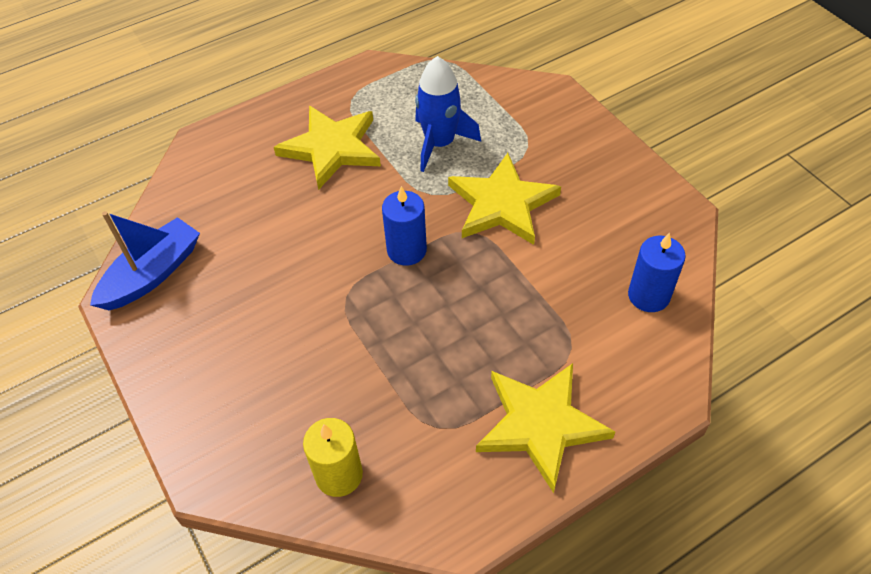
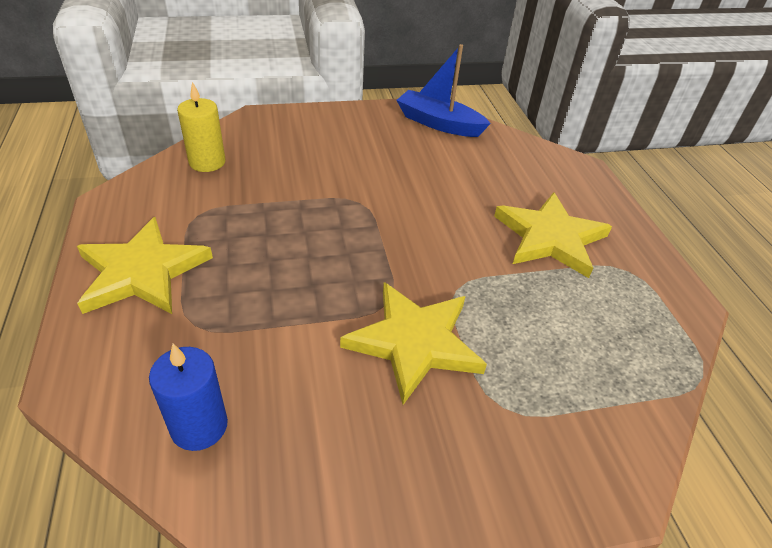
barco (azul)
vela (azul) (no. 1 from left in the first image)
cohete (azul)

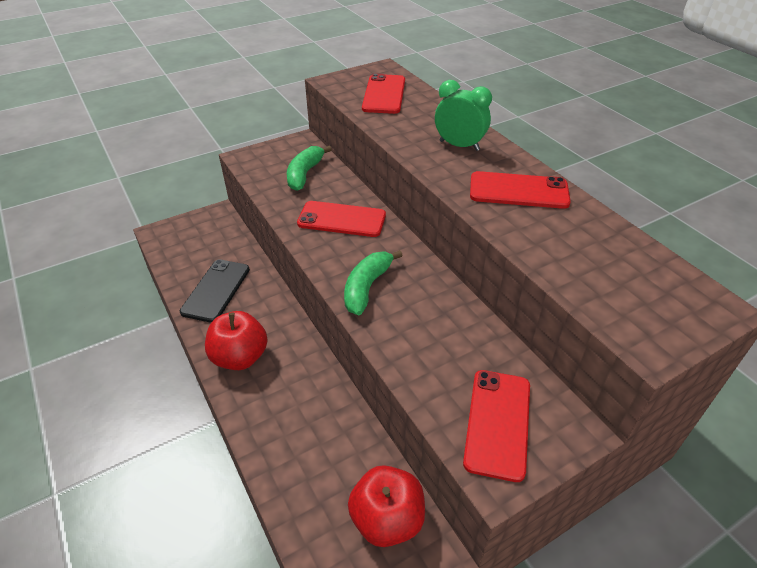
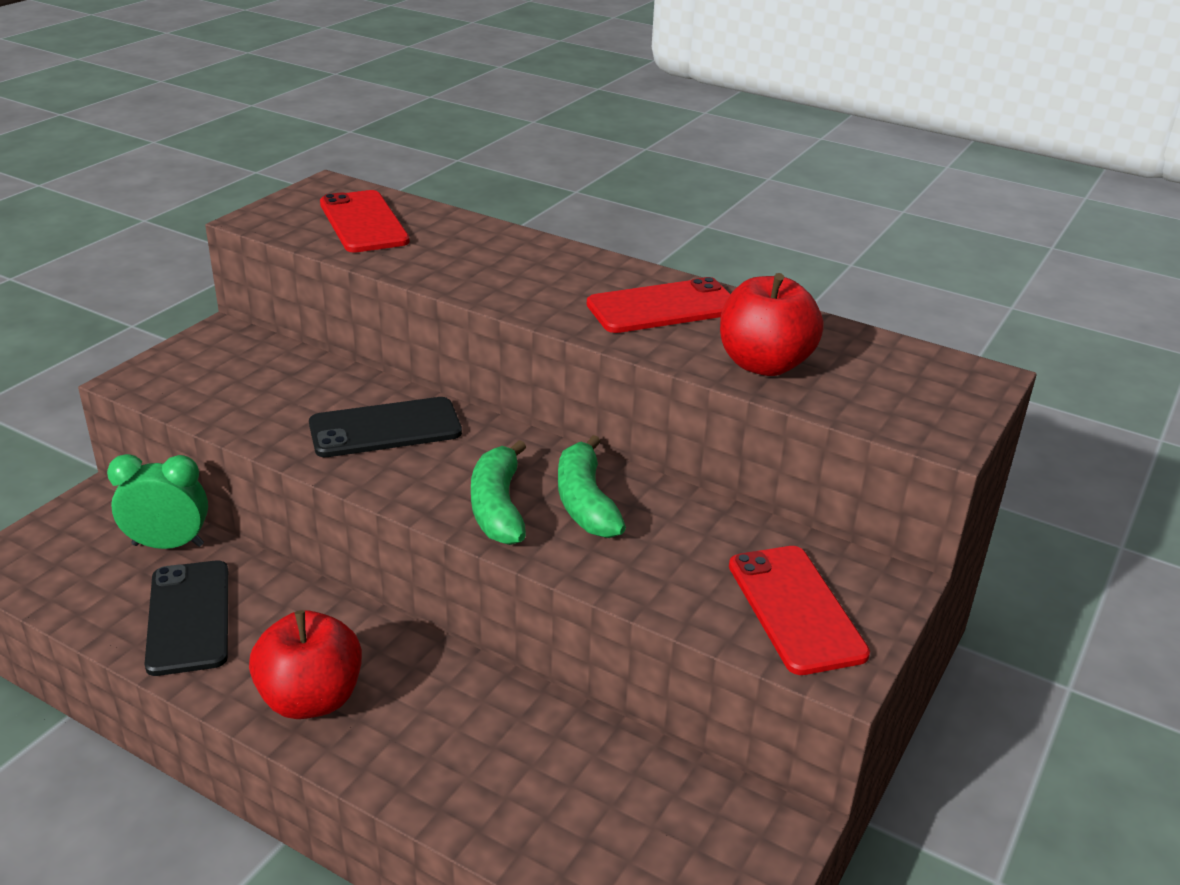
despertador (verde)
móvil (negro) (no. 2 from left)
plátano (verde) (no. 2 from left)
manzana (rojo) (no. 2 from left)

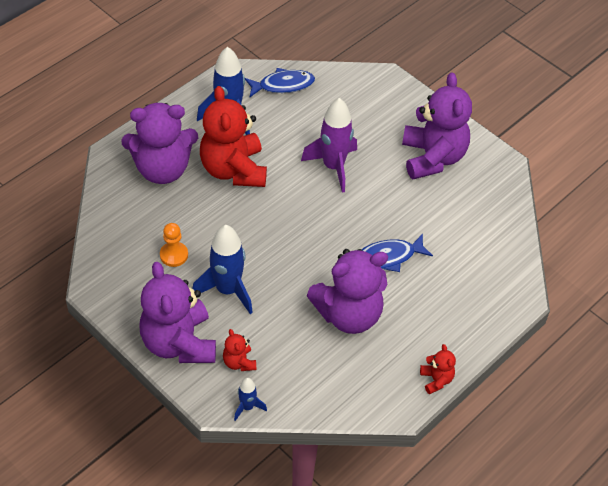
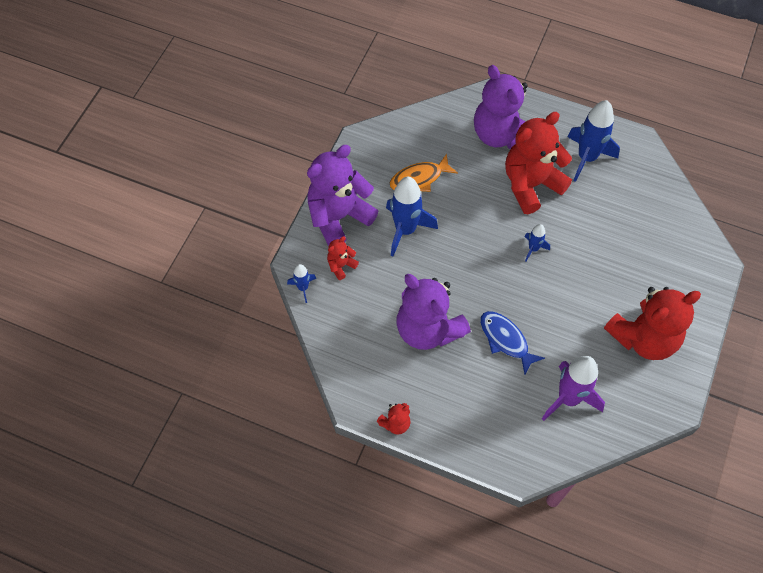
pez (naranja)
cohete (azul) (no. 3 from left)
cohete (morado)
osito (rojo) (no. 4 from left)
pez (azul) (no. 1 from left in the first image)

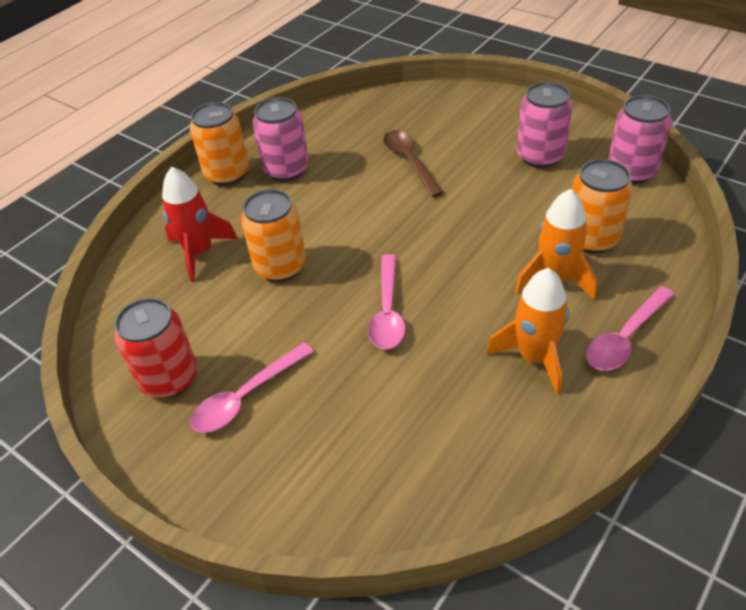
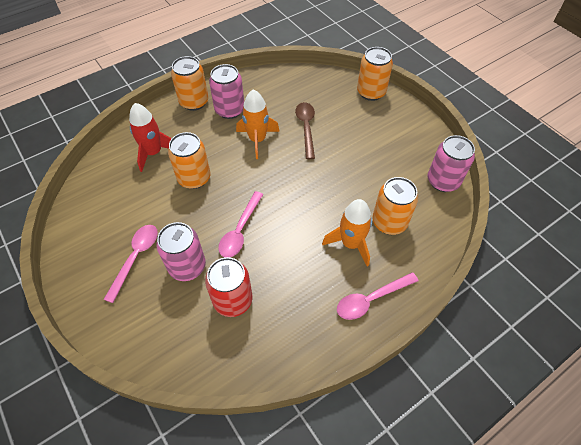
cuchara (rosa) (no. 1 from left)
lata (rosa) (no. 1 from left)
lata (rojo)
cohete (naranja) (no. 1 from left)
lata (naranja) (no. 3 from left)

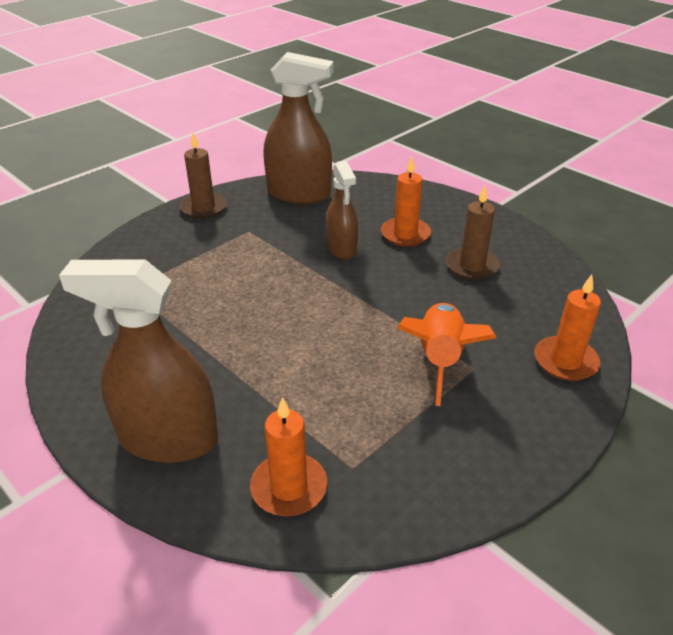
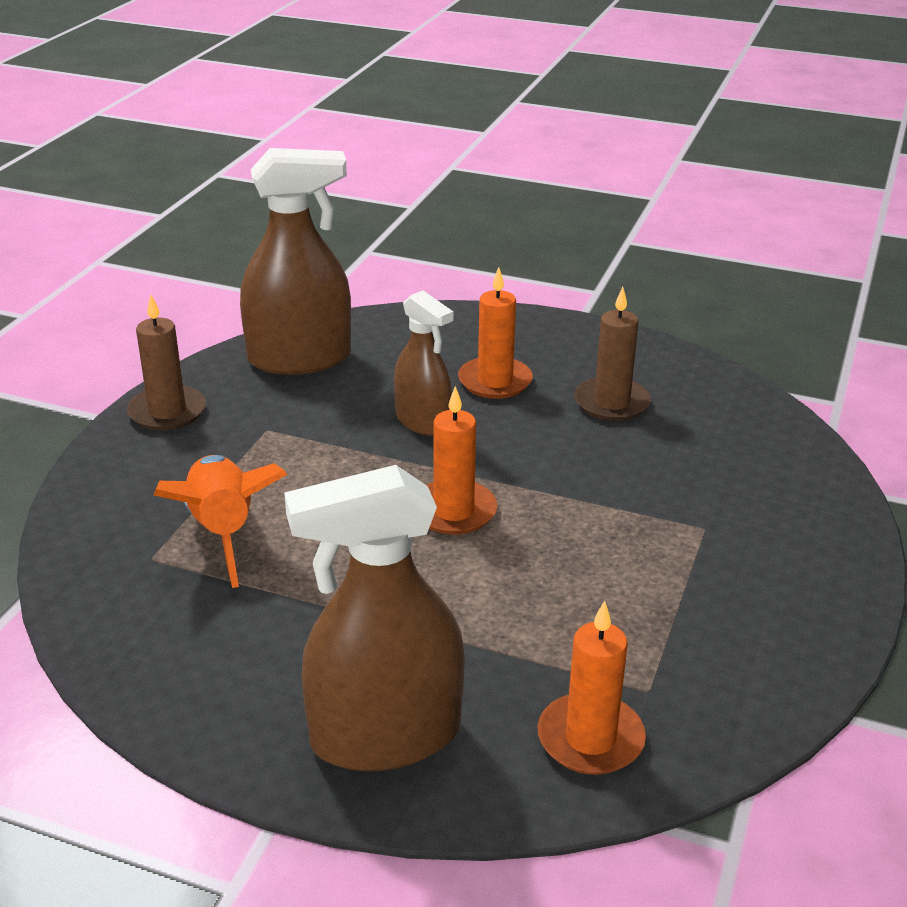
cohete (naranja)
vela (naranja) (no. 1 from left)

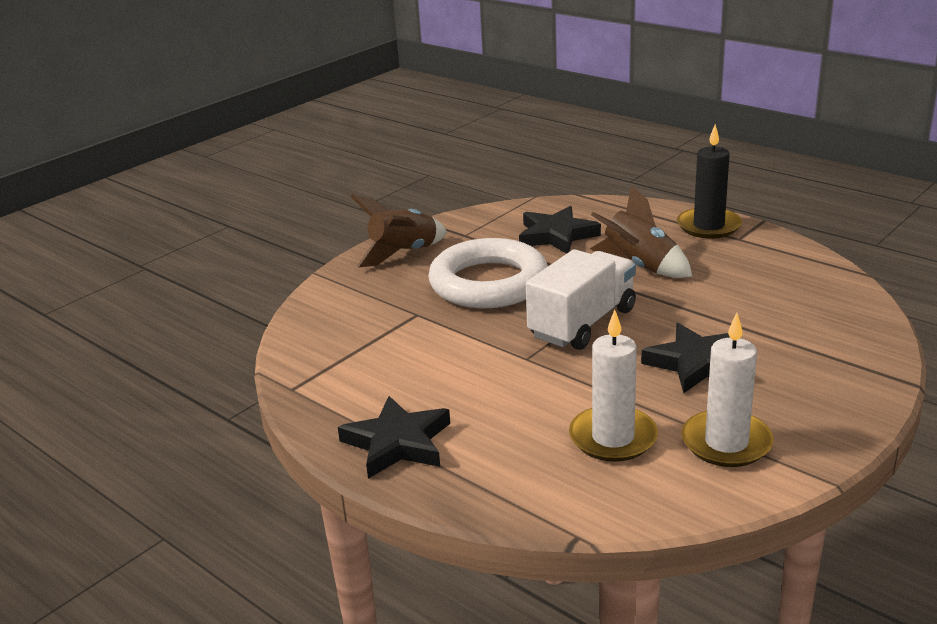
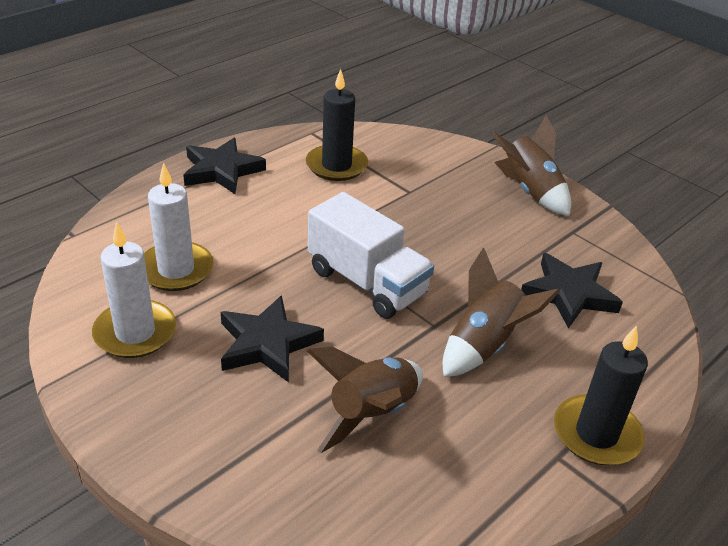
vela (negro) (no. 1 from left)
cohete (marrón) (no. 1 from left)
anillo (blanco)

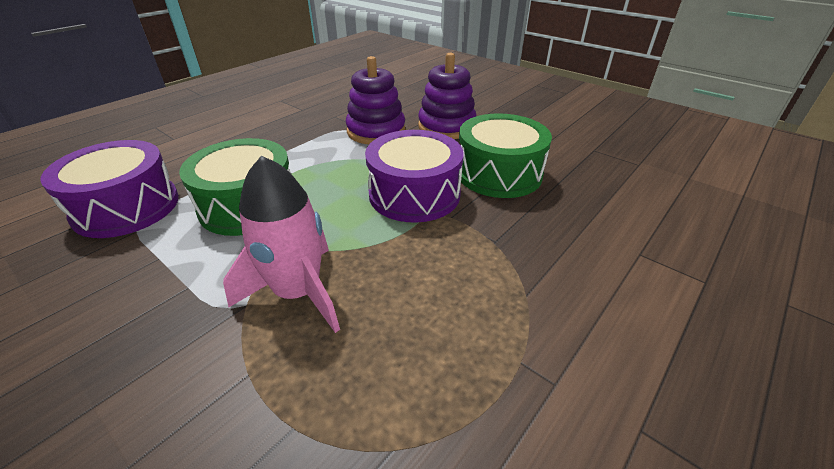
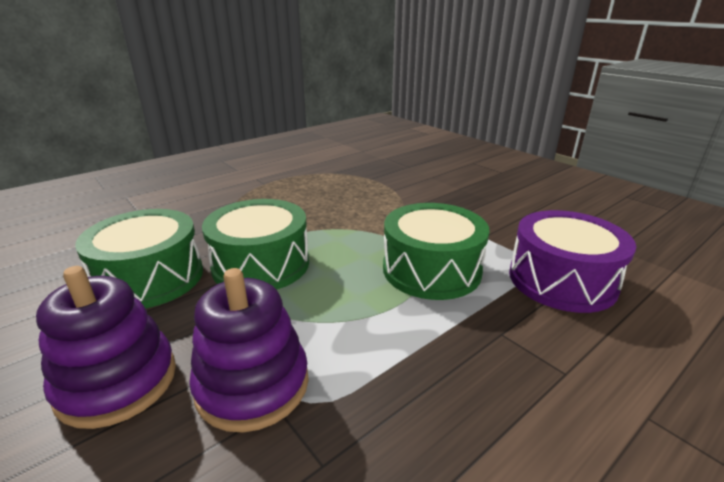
tambor (verde) (no. 2 from left)
cohete (rosa)

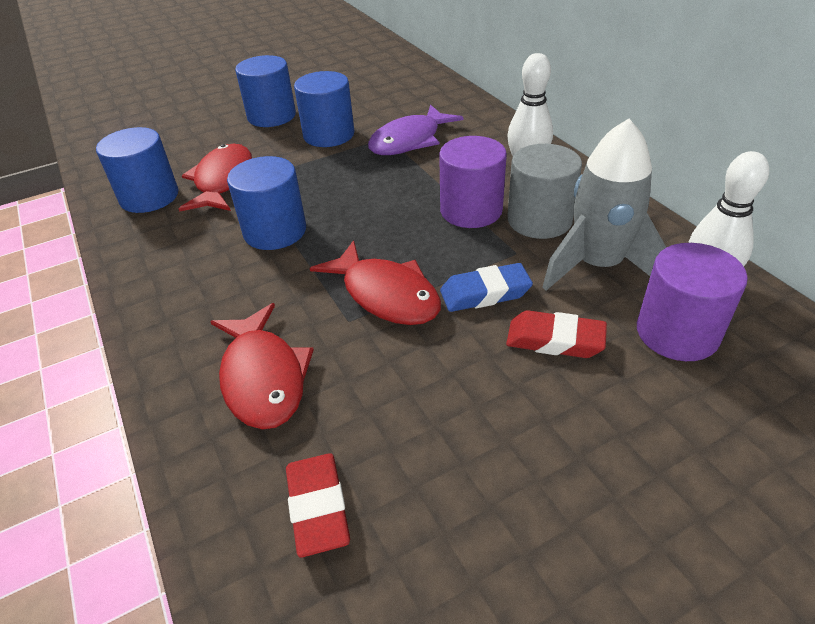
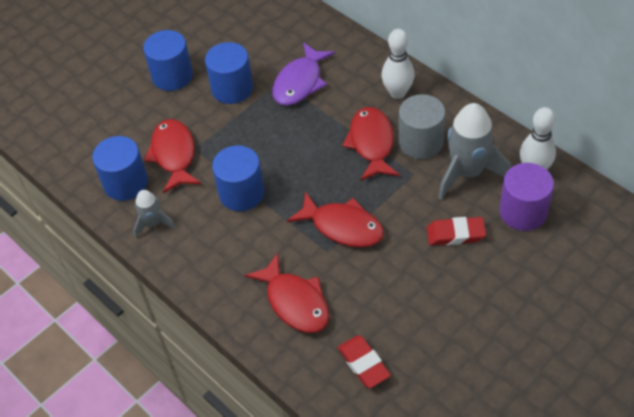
cohete (gris) (no. 1 from left)
pez (rojo) (no. 4 from left)
goma de borrar (azul)

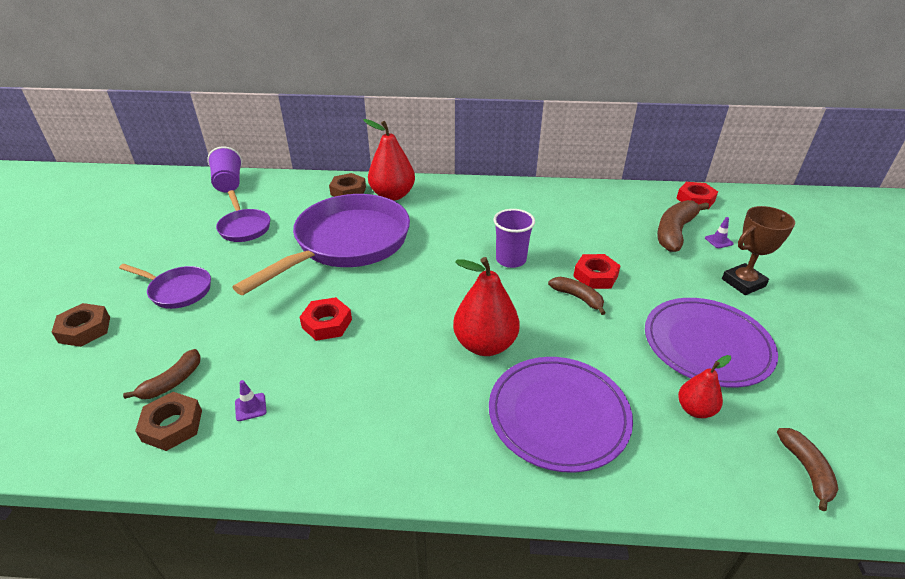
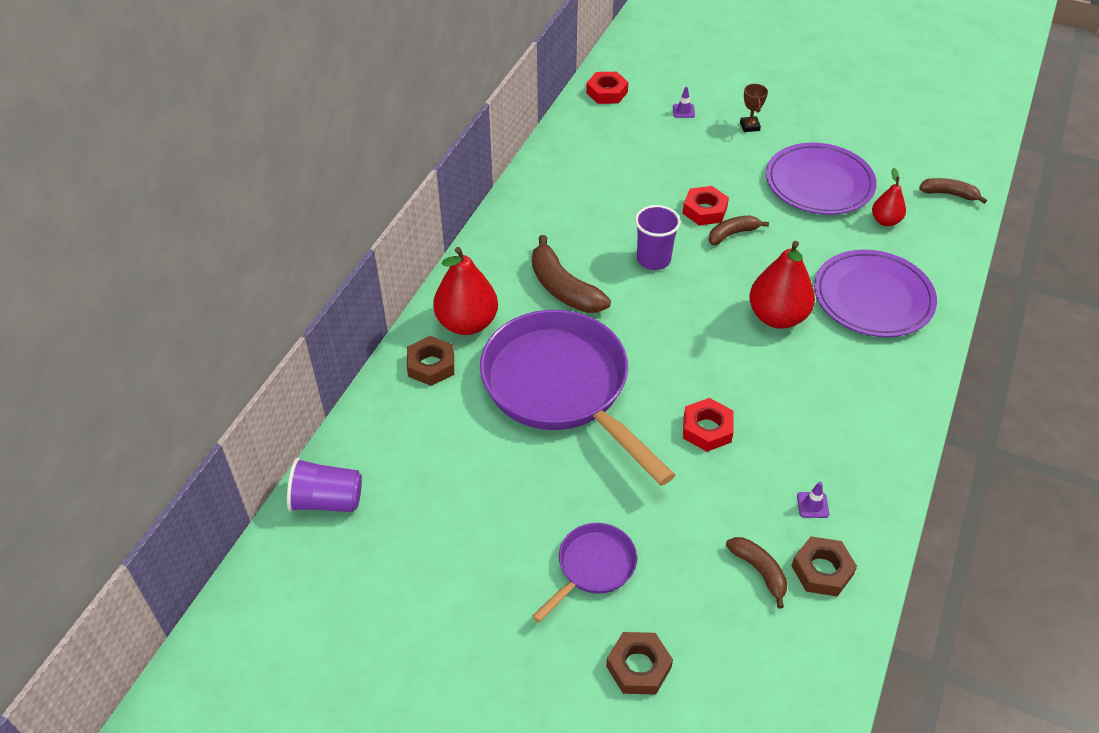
plátano (marrón) (no. 1 from left)
trofeo (marrón)
sartén (morado) (no. 2 from left in the first image)

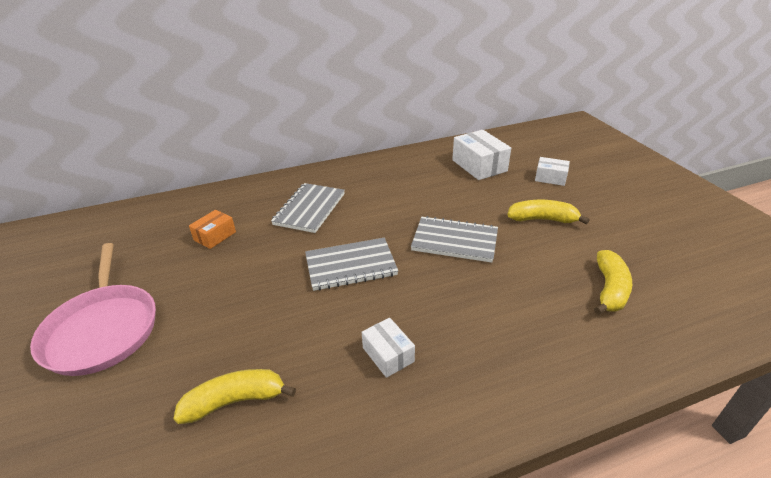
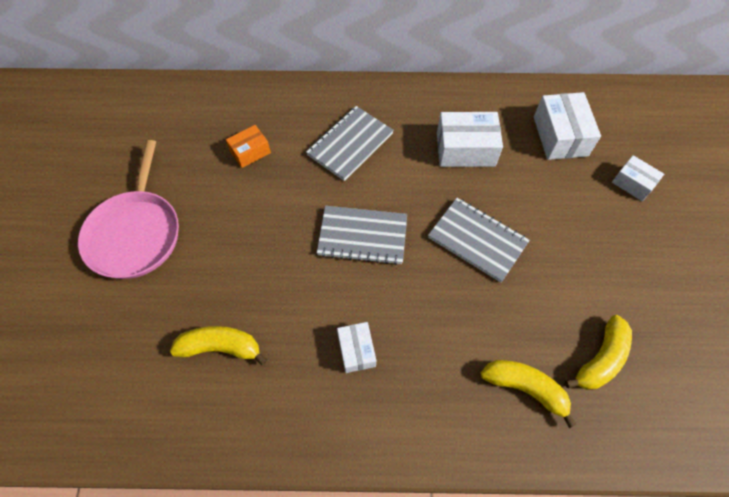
caja (blanco) (no. 2 from left)
plátano (amarillo) (no. 2 from left)

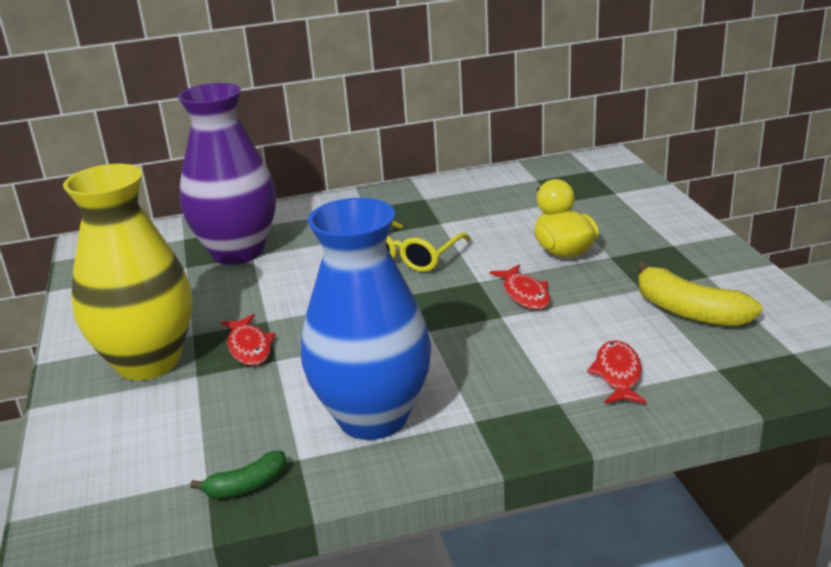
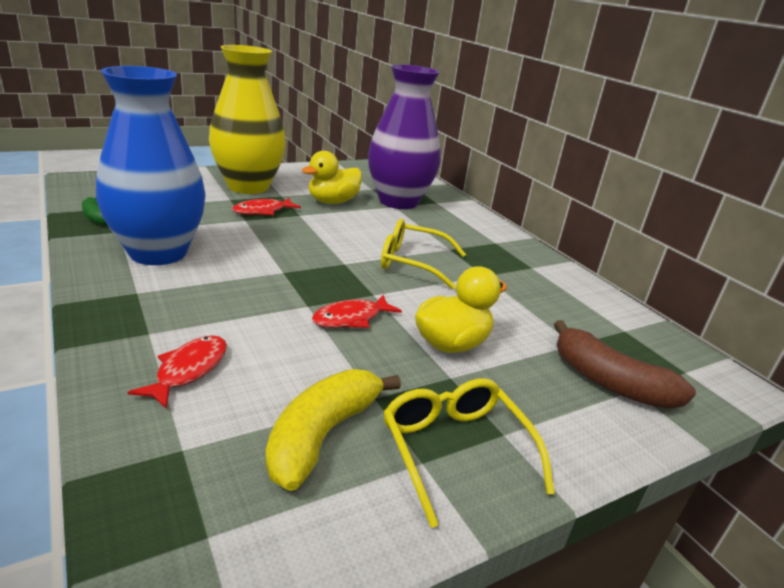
pez (rojo) (no. 1 from left)
pato (amarillo) (no. 1 from left)
gafas (amarillo) (no. 2 from left)
plátano (marrón)

